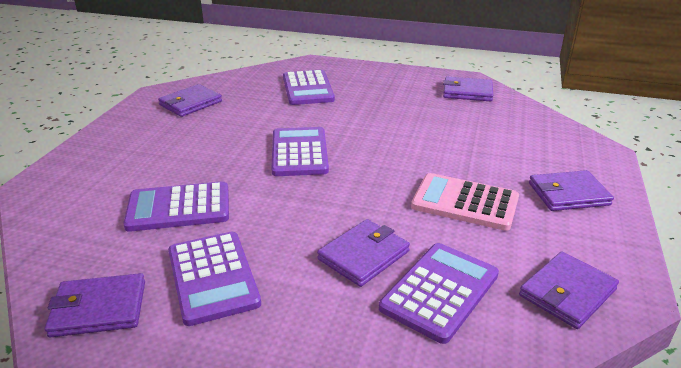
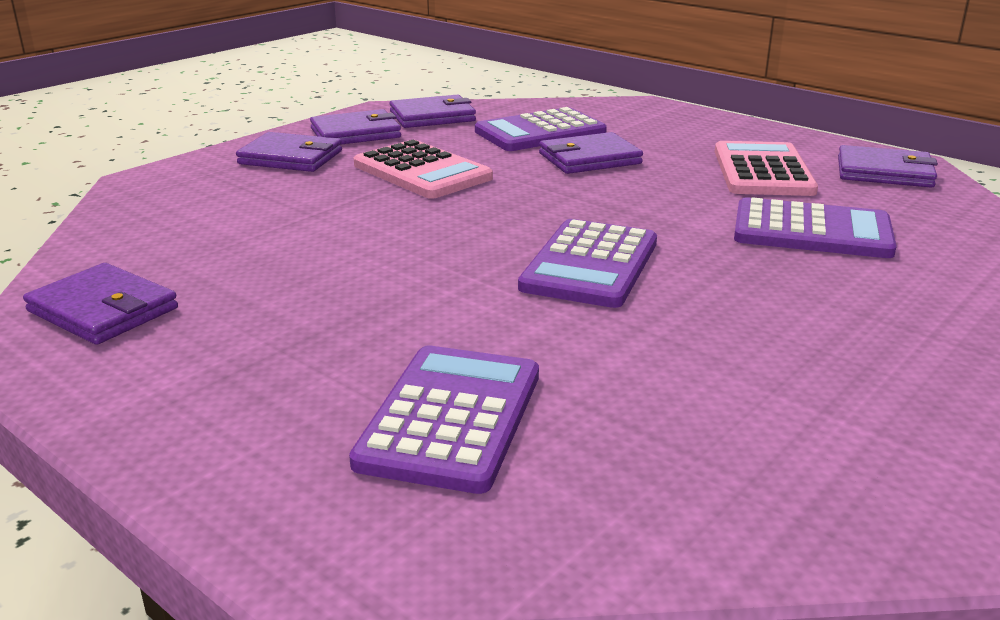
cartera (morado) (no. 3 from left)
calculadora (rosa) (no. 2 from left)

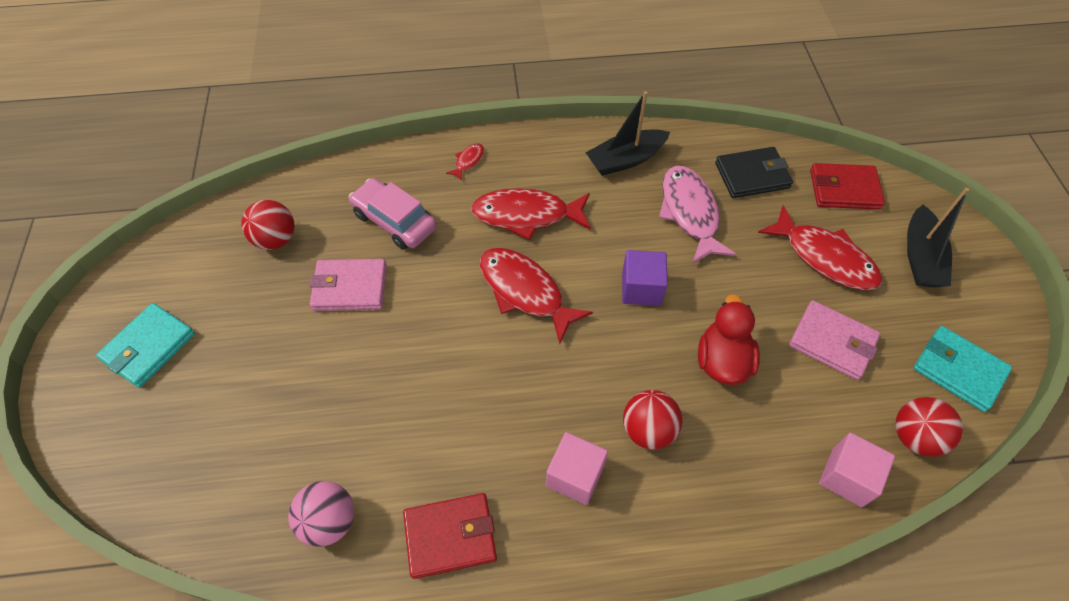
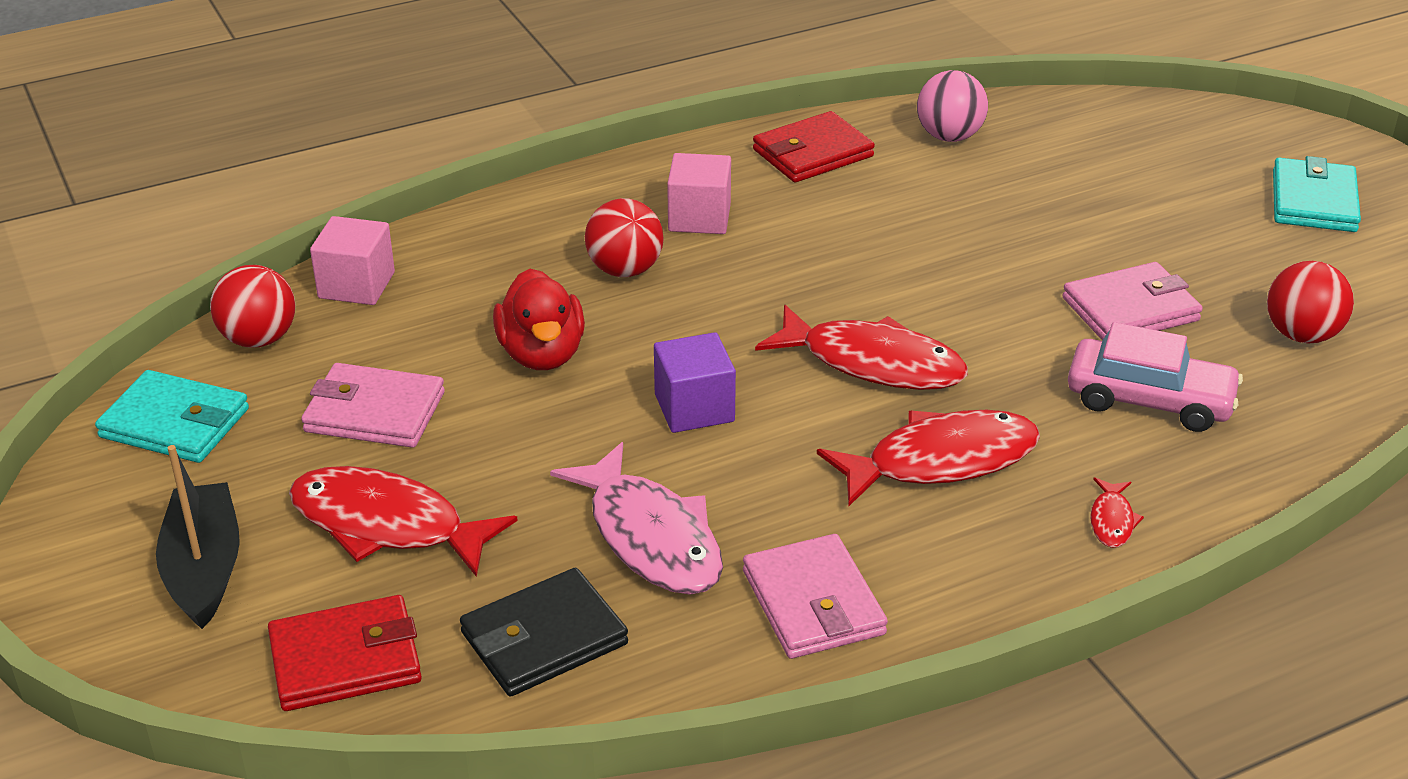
cartera (rosa) (no. 2 from left)

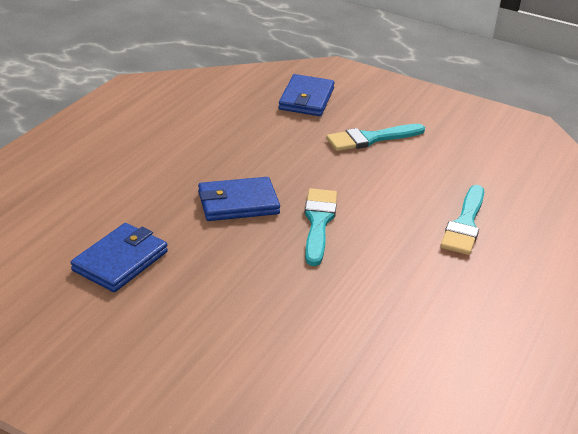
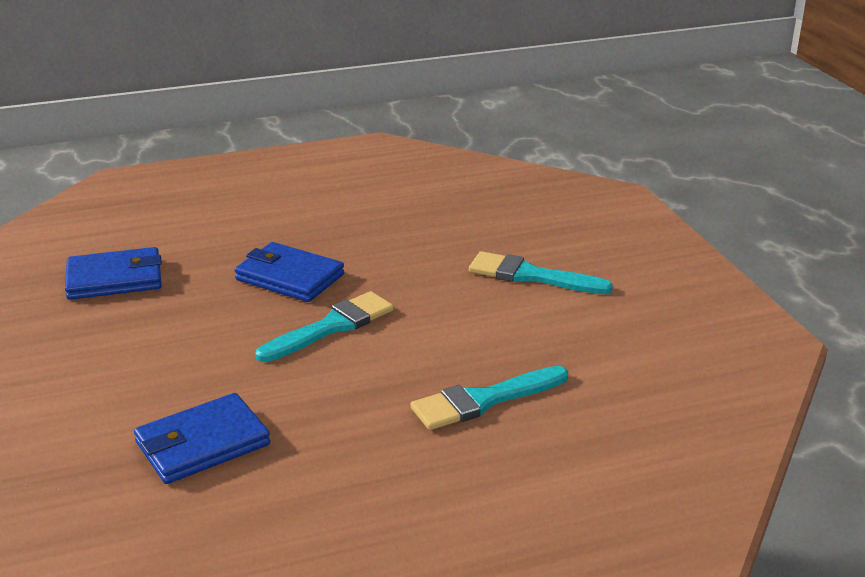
cartera (azul) (no. 2 from left)

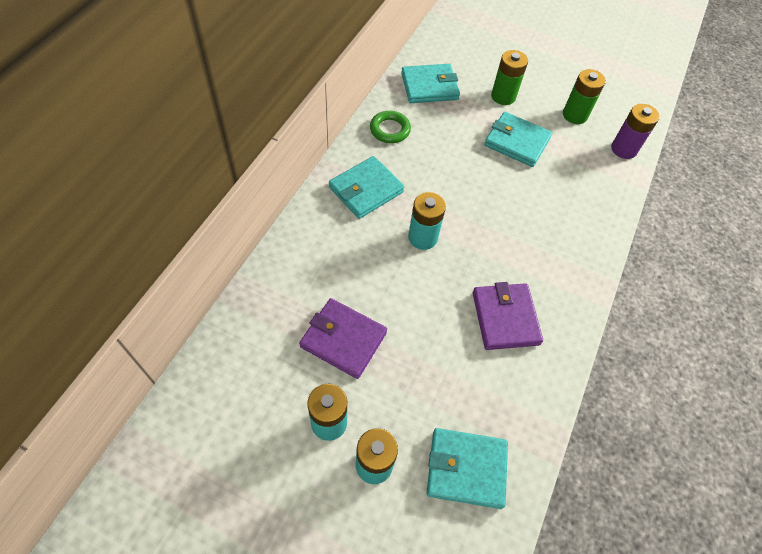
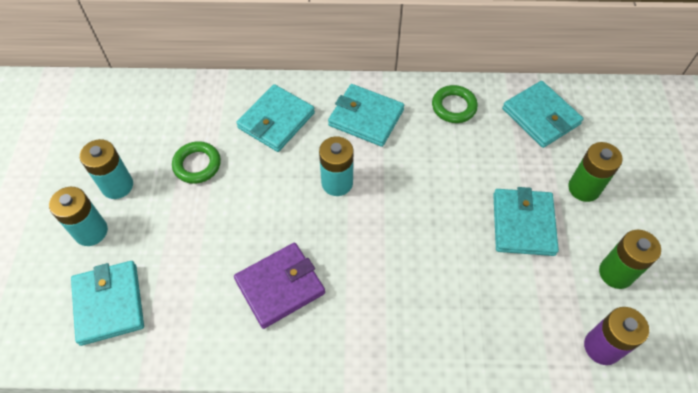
anillo (verde) (no. 1 from left)
cartera (turquesa) (no. 2 from left)

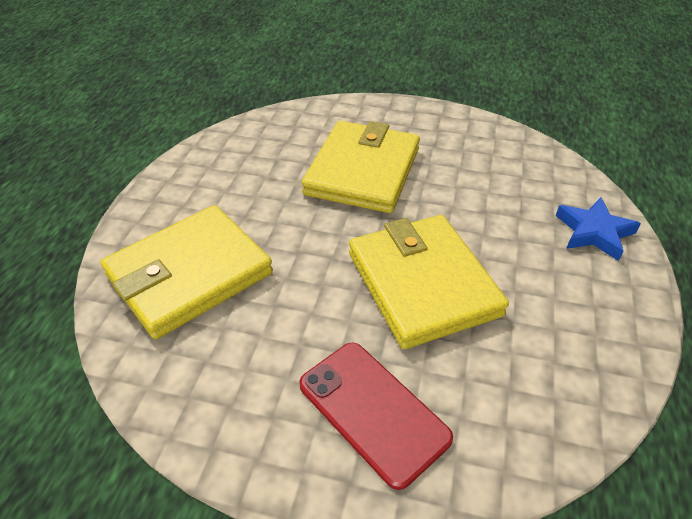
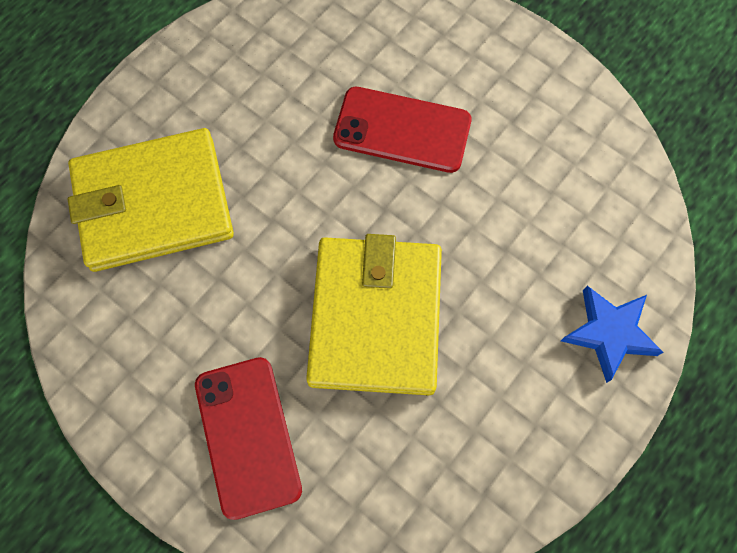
móvil (rojo) (no. 2 from left)

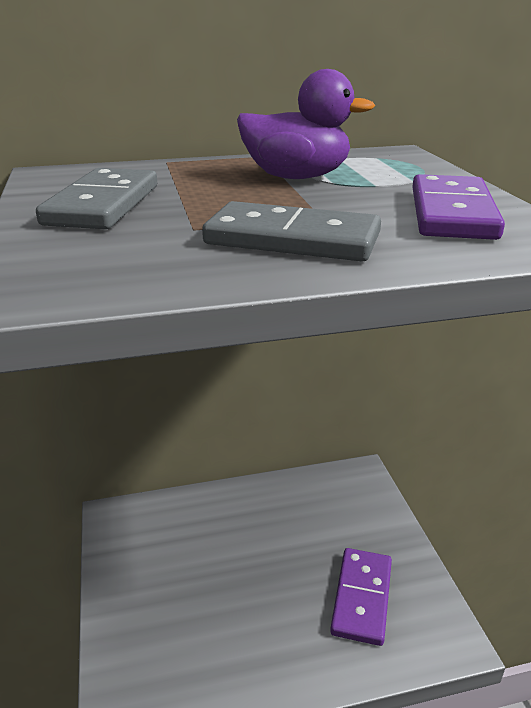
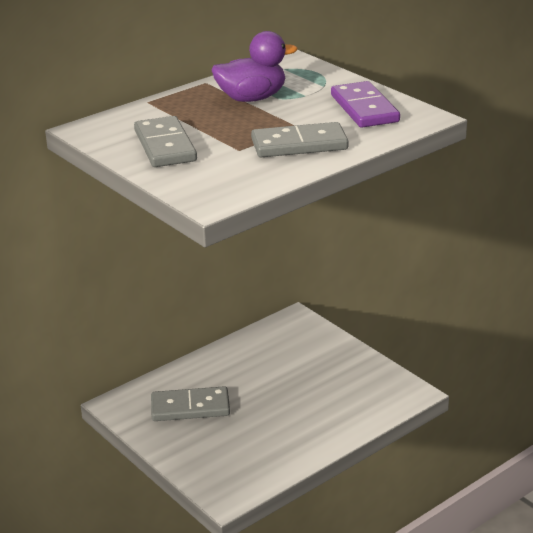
ficha de dominó (gris) (no. 2 from left)
ficha de dominó (morado) (no. 1 from left in the first image)

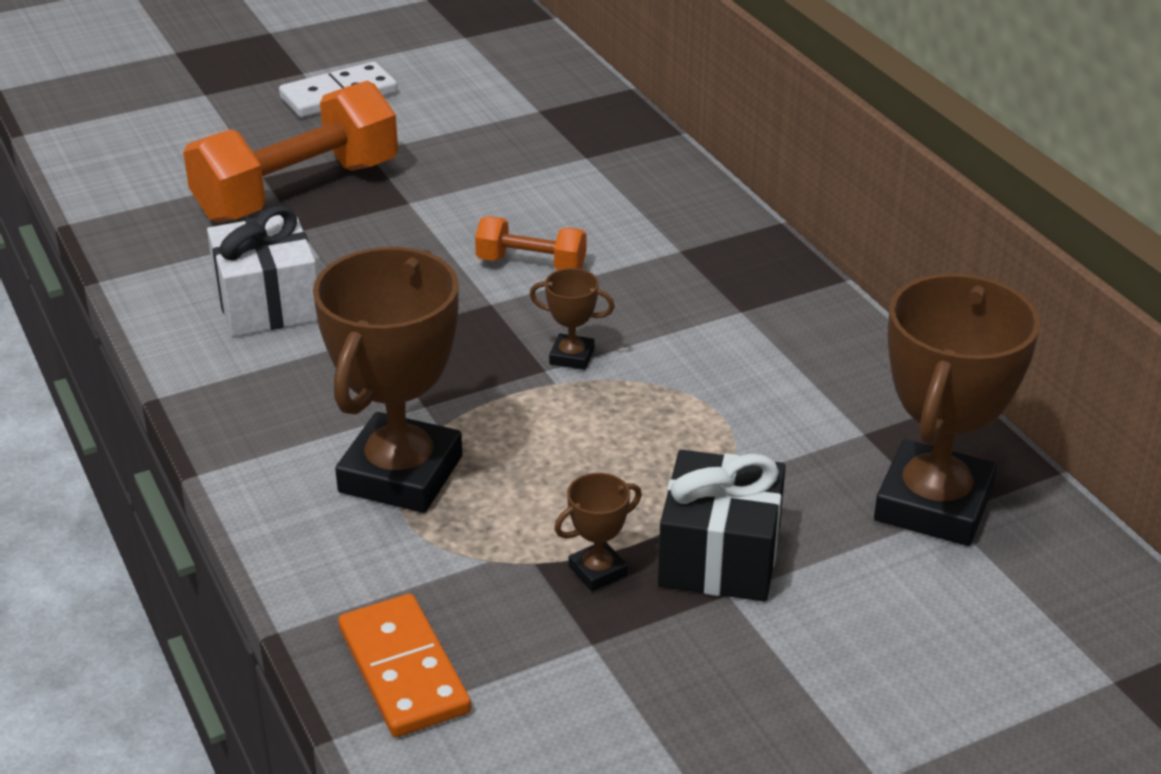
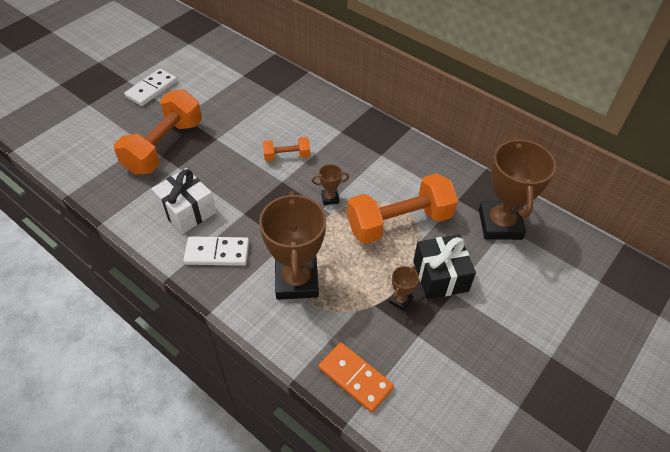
ficha de dominó (blanco) (no. 2 from left)
mancuerna (naranja) (no. 3 from left)

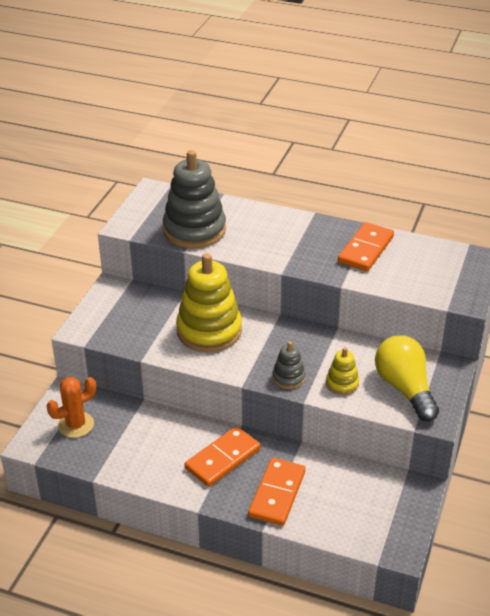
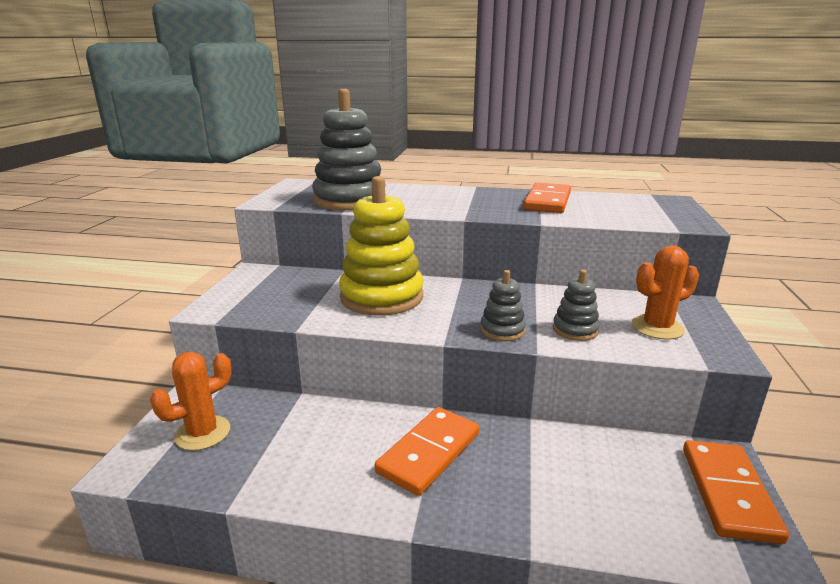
juguete apilable (gris) (no. 3 from left)
cactus (naranja) (no. 2 from left)
ficha de dominó (naranja) (no. 3 from left)

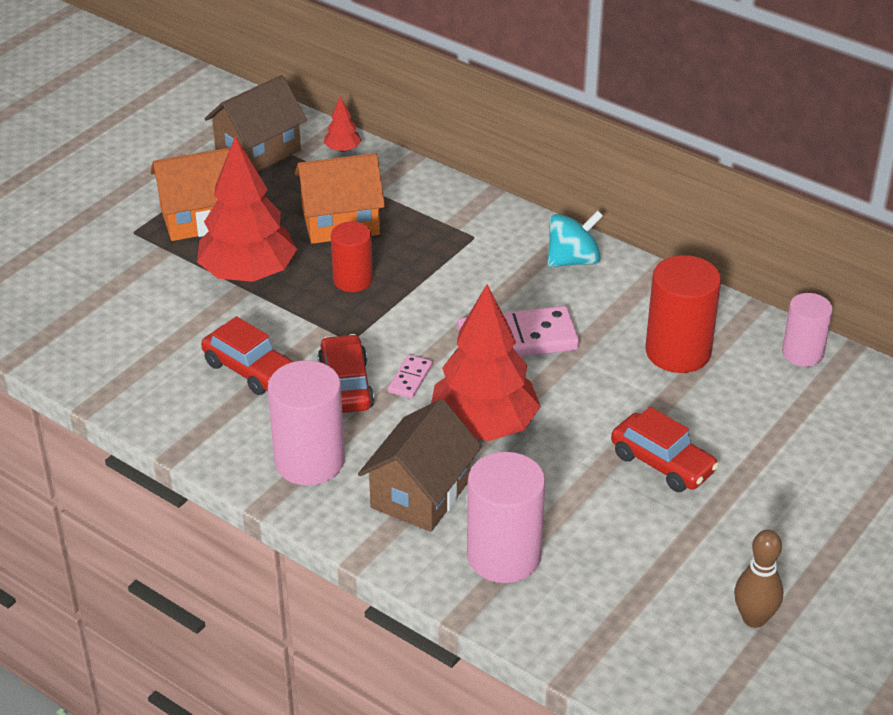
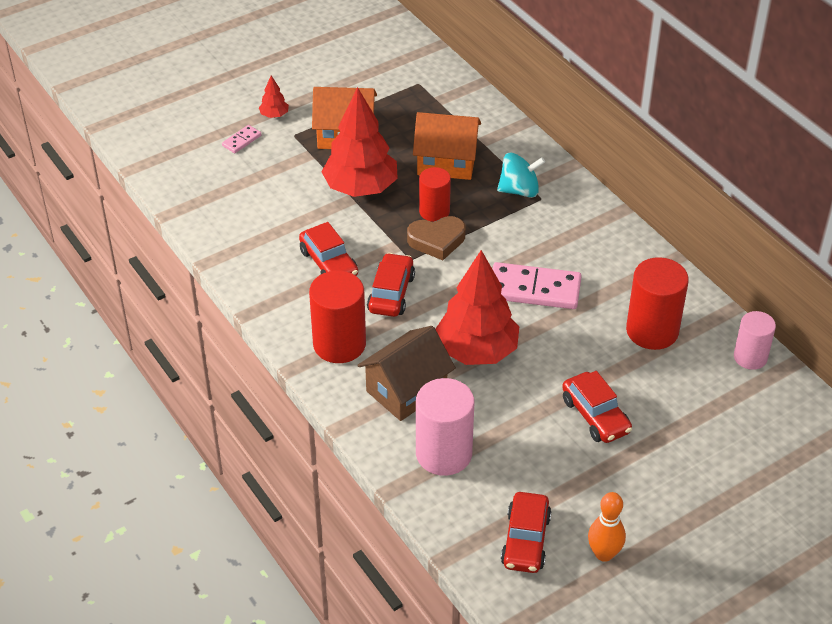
ficha de dominó (rosa) (no. 1 from left)
árbol (rojo) (no. 1 from left)
cilindro (rojo) (no. 1 from left)
corazón (marrón)
peonza (turquesa)
coche (rojo) (no. 3 from left)
bolo (naranja)
casa (marrón) (no. 1 from left in the first image)

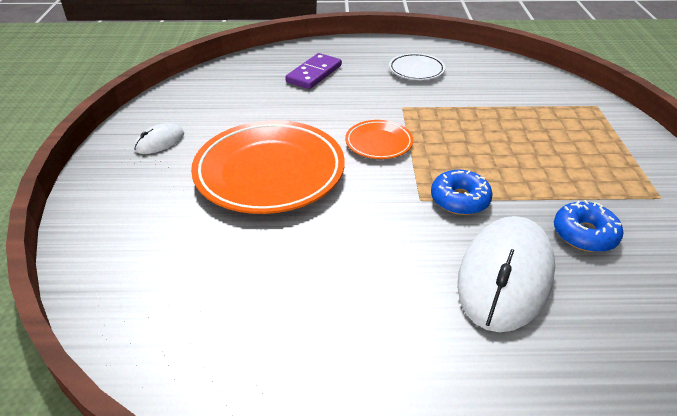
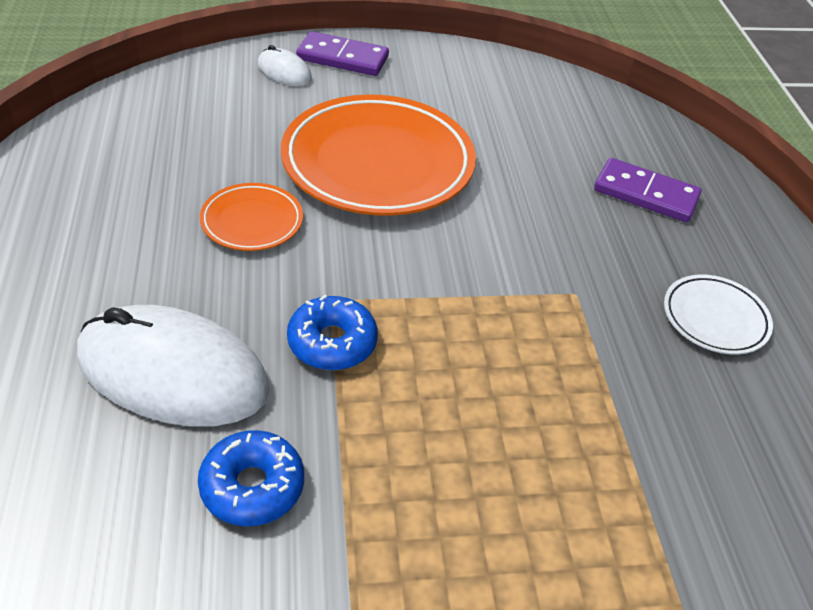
plato (naranja) (no. 1 from left)
ratón (blanco) (no. 2 from left)
ficha de dominó (morado) (no. 1 from left)

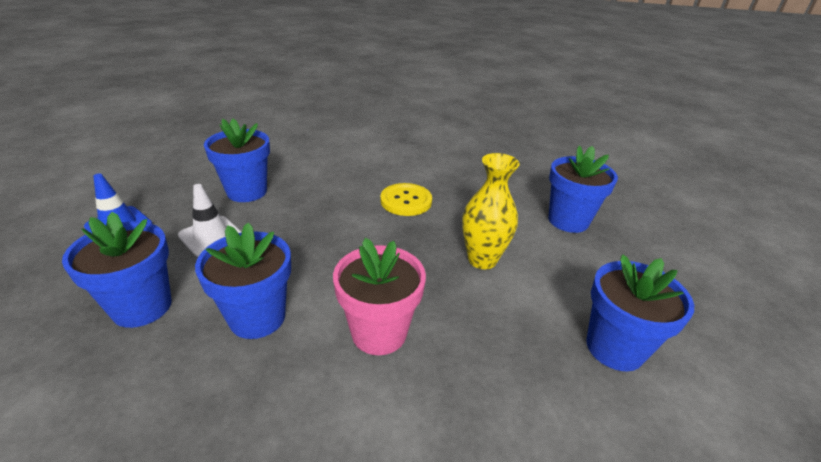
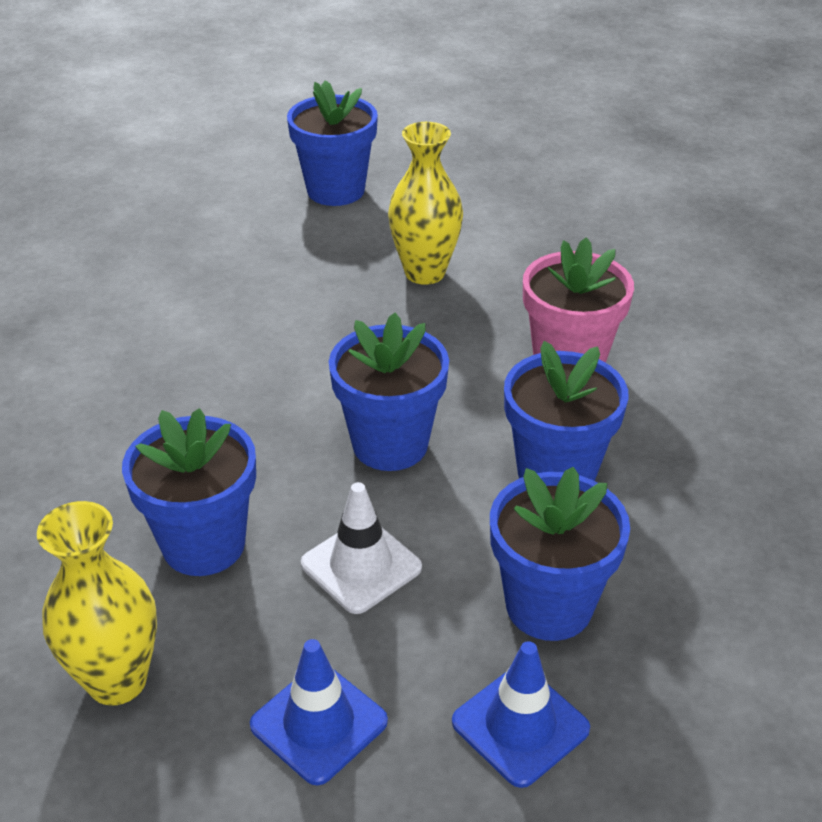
florero (amarillo) (no. 1 from left)
maceta (azul) (no. 3 from left)
cono de tráfico (azul) (no. 2 from left)
botón (amarillo)

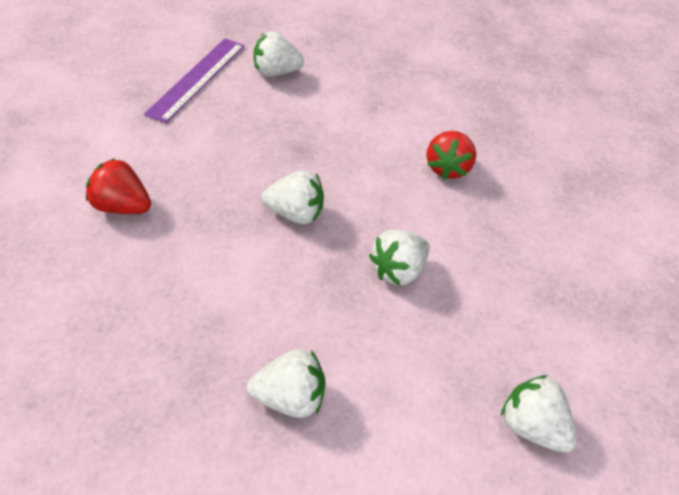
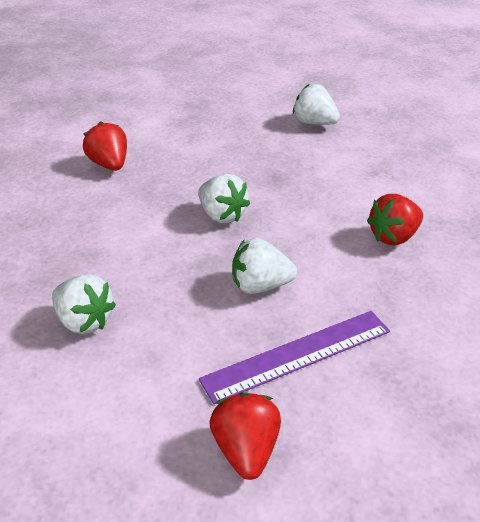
regla (morado)
fresa (rojo) (no. 2 from left)

